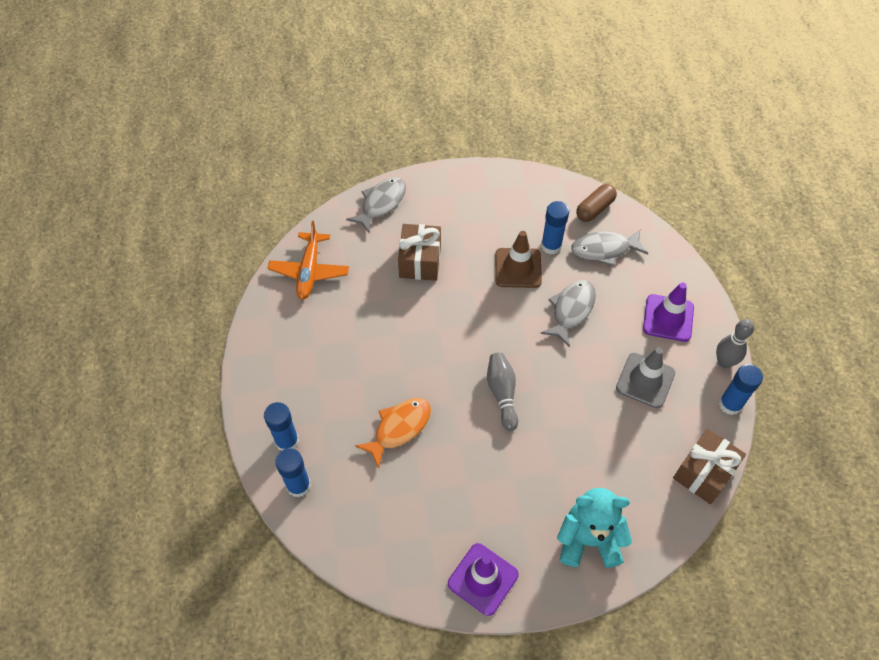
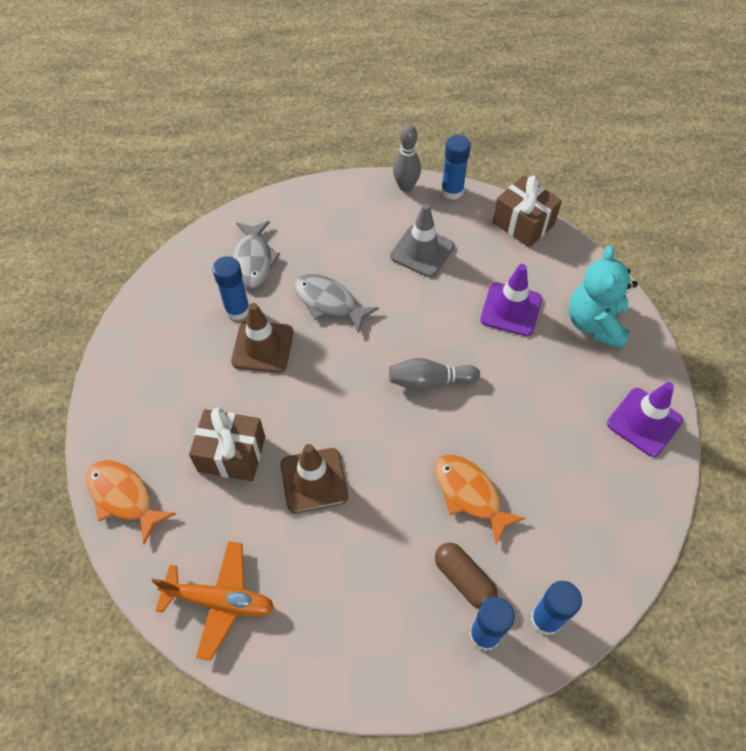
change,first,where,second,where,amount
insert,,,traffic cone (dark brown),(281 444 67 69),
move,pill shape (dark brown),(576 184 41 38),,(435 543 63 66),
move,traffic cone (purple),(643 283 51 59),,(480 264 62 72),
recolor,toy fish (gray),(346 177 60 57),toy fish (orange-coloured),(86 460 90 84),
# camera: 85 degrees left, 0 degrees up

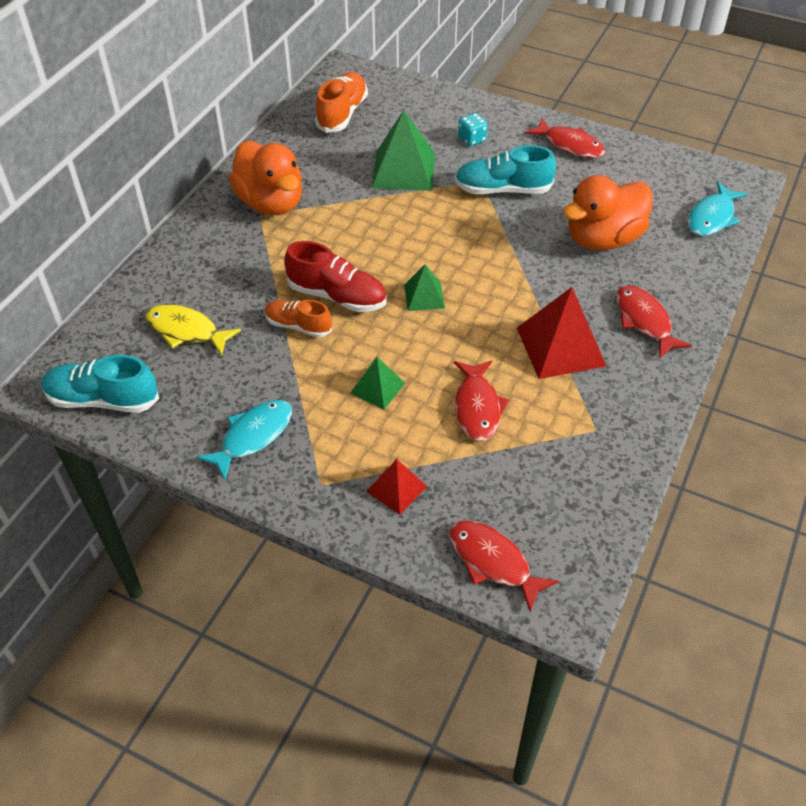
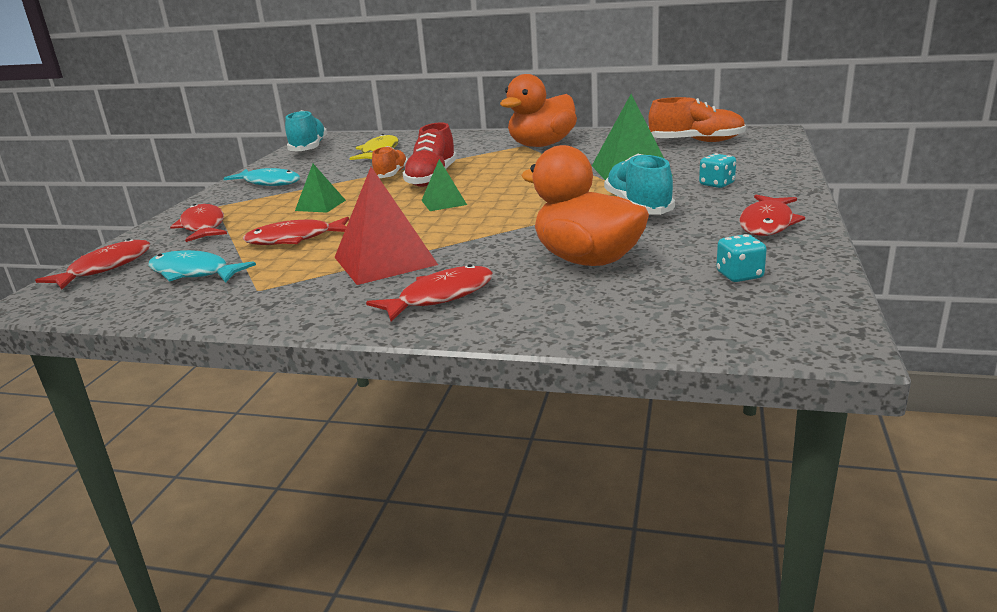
change,first,where,second,where,amount
insert,,,die (teal),(716 234 51 48),
move,toy fish (teal),(688 182 60 54),,(148 250 108 33),
replace,pyramid (crimson),(366 459 61 56),toy fish (crimson),(170 204 57 38),
# camera: 80 degrees right, 25 degrees down

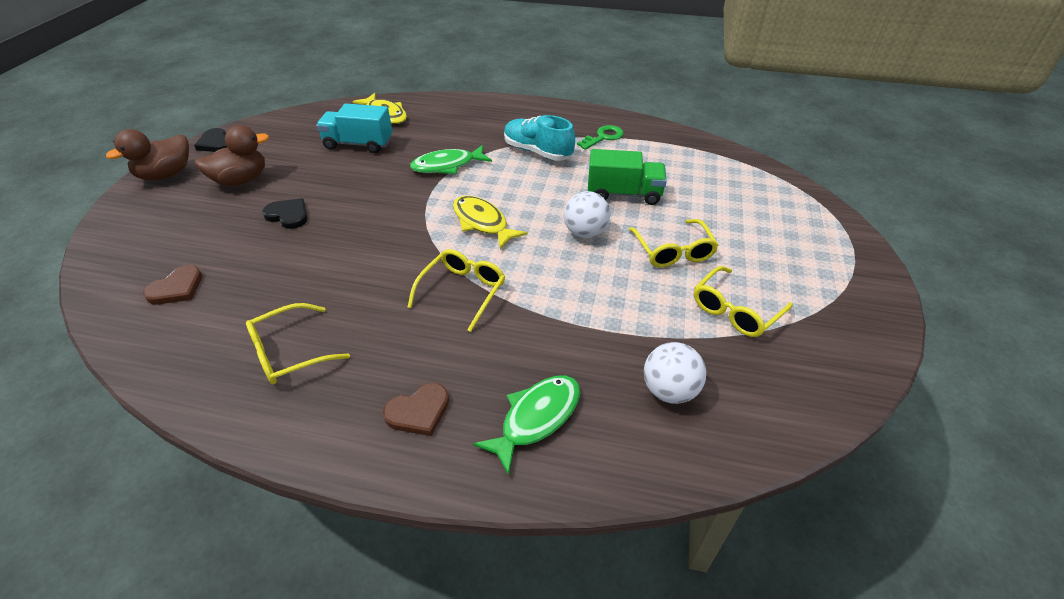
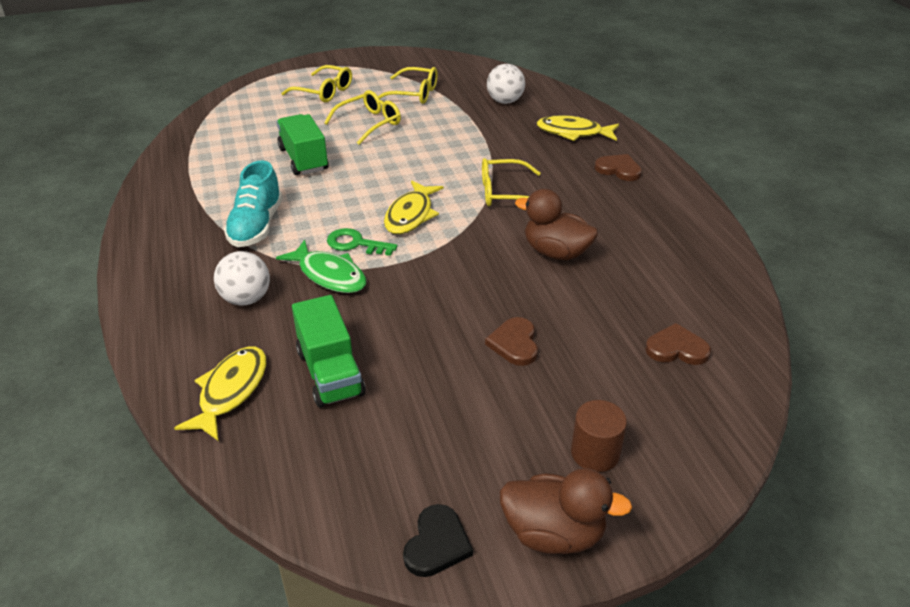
change,first,where,second,where,amount
insert,,,solid cylinder (dark brown),(571 400 56 72),
move,rubber duck (dark brown),(195 125 74 61),,(515 189 83 71),
move,glasses (golden),(246 303 104 81),,(281 65 71 37),
move,sphere (white),(564 191 46 47),,(214 251 56 55),
move,key (leaf-green),(577 125 47 25),,(327 228 70 28),
recolor,heart (black),(262 198 46 31),heart (dark brown),(485 317 53 49),
recolor,toy truck (teal),(316 103 77 50),toy truck (leaf-green),(292 295 73 113),
recolor,toy fish (leaf-green),(473 376 107 100),toy fish (golden),(537 115 82 26),
# camera: 120 degrees left, 5 degrees down

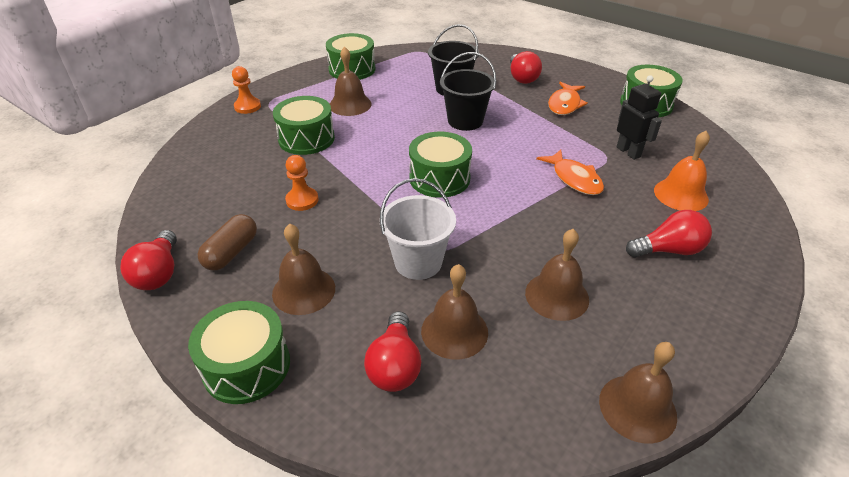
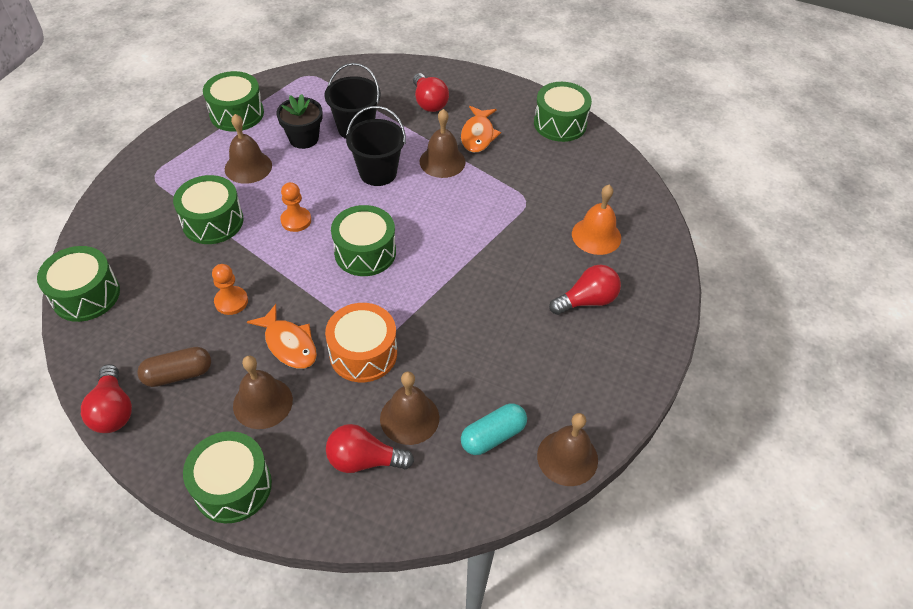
change,first,where,second,where,amount
delete,robot (black),(617 75 45 85),,,
insert,,,drum (leaf-green),(37 246 83 76),
insert,,,potted plant (black),(277 94 46 55),
insert,,,pill shape (teal),(461 403 66 52),
move,game pawn (orange-coloured),(232 66 29 48),,(280 182 31 50),
move,hand bell (dark brown),(525 229 64 92),,(420 109 46 69),
move,toy fish (orange-coloured),(536 149 68 46),,(247 304 70 65),
replace,sand bucket (white),(380 178 76 102),drum (orange-coloured),(325 303 72 79),
rotate,pill shape (dark brown),(197 214 60 57),,(137 347 74 40),60 degrees clockwise
rotate,lightbulb (crimson),(364 311 58 81),,(326 424 88 49),105 degrees clockwise
# camera: 15 degrees left, 10 degrees up

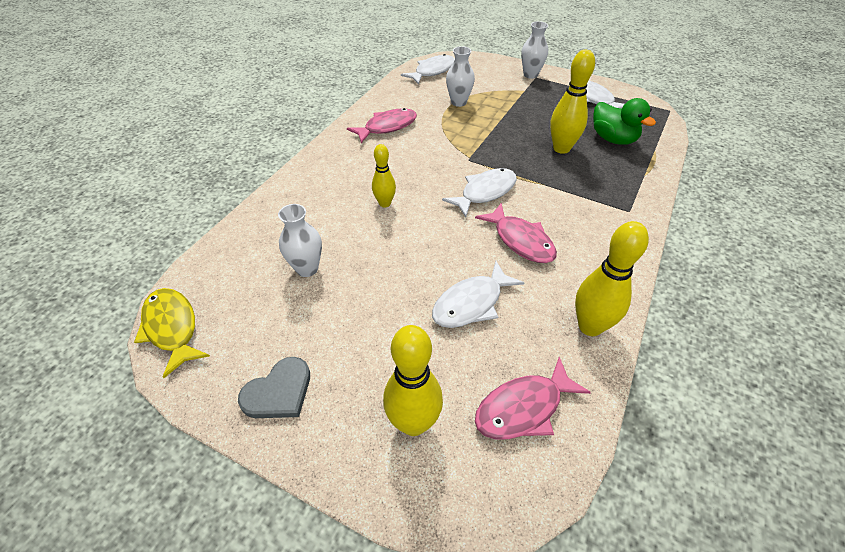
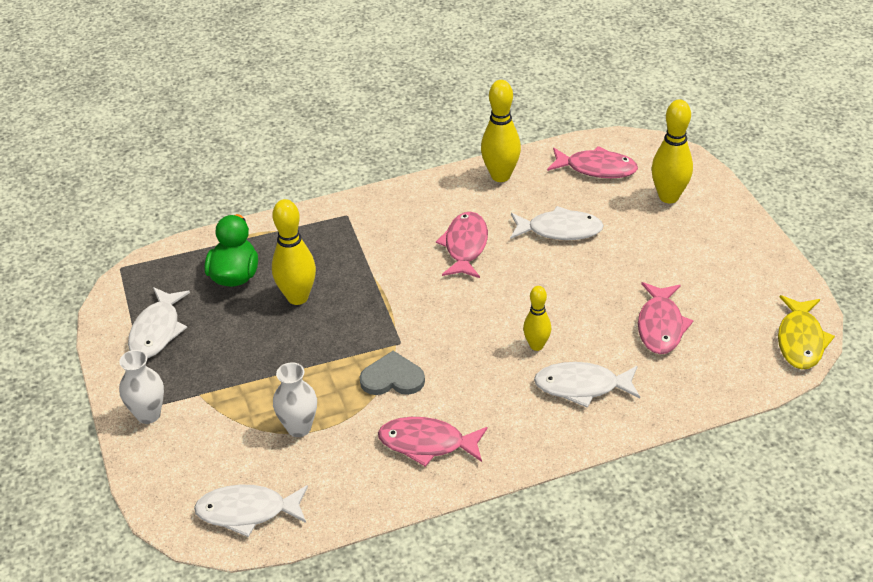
change,first,where,second,where,amount
move,heart (gray),(238 357 72 61),,(360 351 65 44),
move,toy fish (white),(442 168 75 49),,(534 362 106 46),
replace,tall vase (white),(278 204 44 73),toy fish (rosy),(638 282 56 72),
# camera: 135 degrees left, 5 degrees down

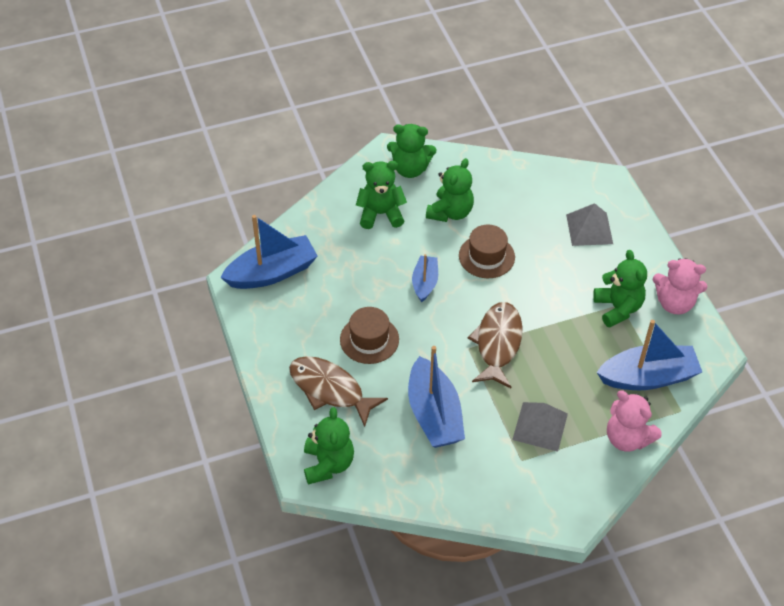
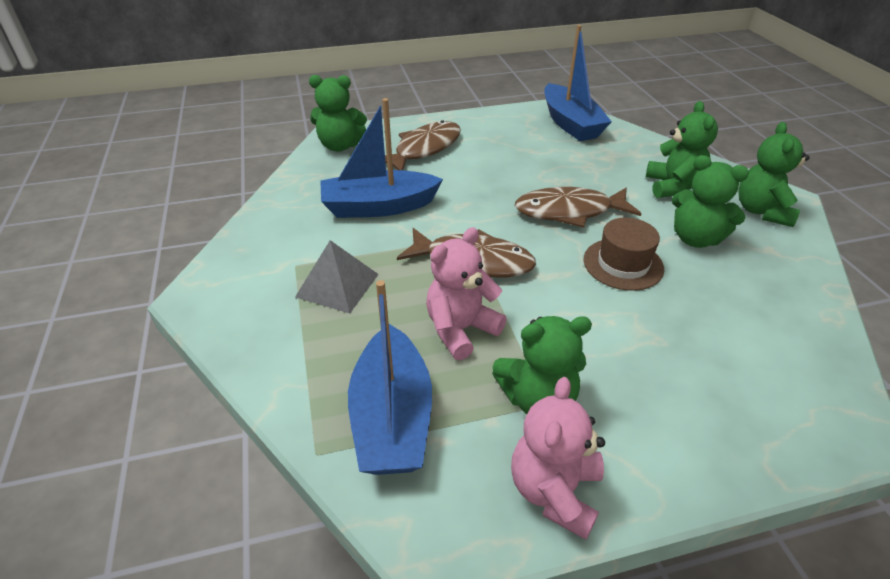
change,first,where,second,where,amount
delete,hat (dark brown),(340 307 59 57),,,
delete,pyramid (gray),(566 203 47 43),,,
move,stuffed bear (rosy),(607 390 55 62),,(426 227 81 133),
replace,toy boat (royal blue),(412 254 26 48),toy fish (dark brown),(515 187 127 41),
# camera: 95 degrees right, 10 degrees down

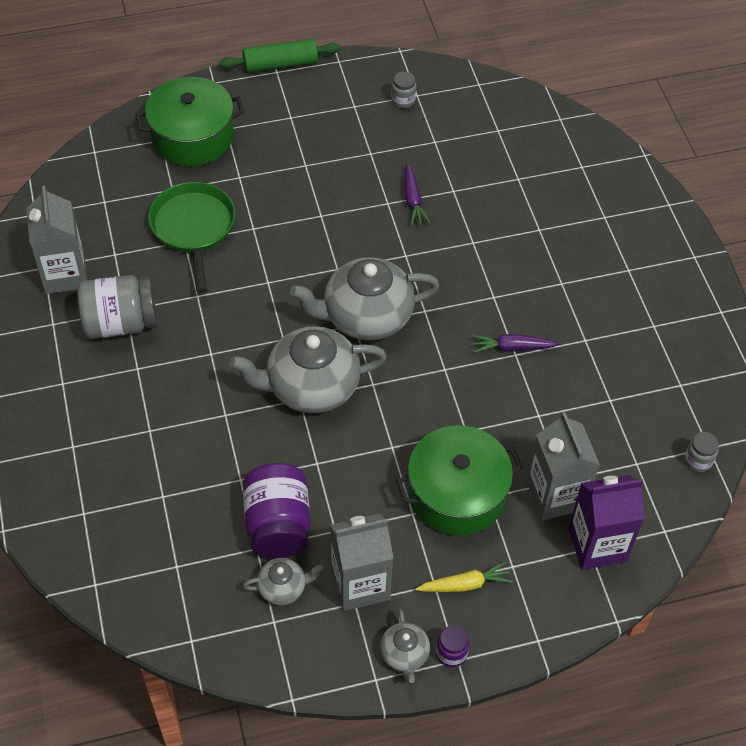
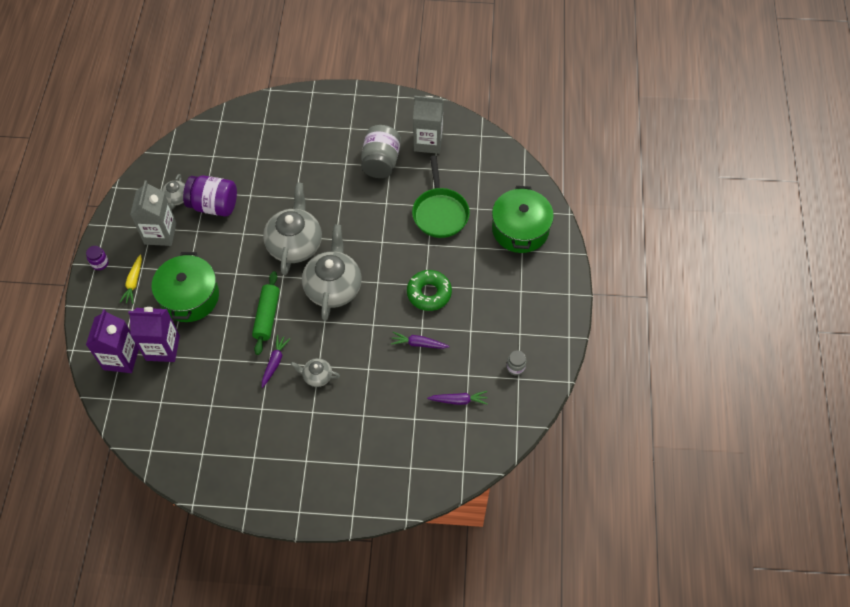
change,first,where,second,where,amount
delete,jar (gray),(684 432 35 40),,,
insert,,,glazed donut (leaf-green),(407 270 45 41),
insert,,,toy carrot (purple),(427 391 61 14),
move,rolling pin (leaf-green),(219 39 122 33),,(252 271 28 84),
move,tea pot (gray),(380 609 50 74),,(291 358 49 29),
recolor,juice carton (gray),(526 412 74 108),juice carton (purple),(128 307 52 55),
rotate,pan (leaf-green),(148 182 87 111),,(412 155 58 83),75 degrees clockwise
# camera: 110 degrees right, 5 degrees up

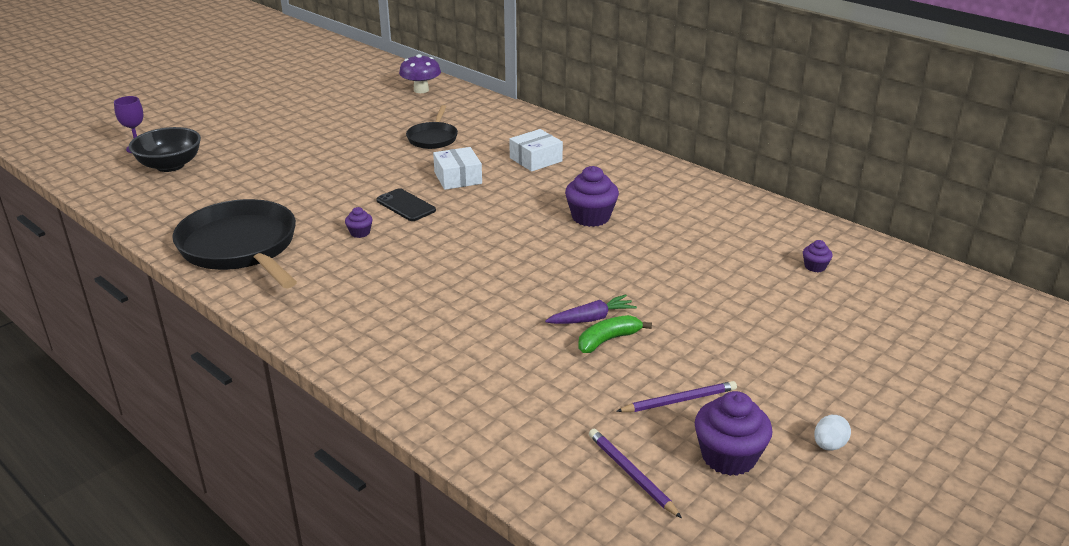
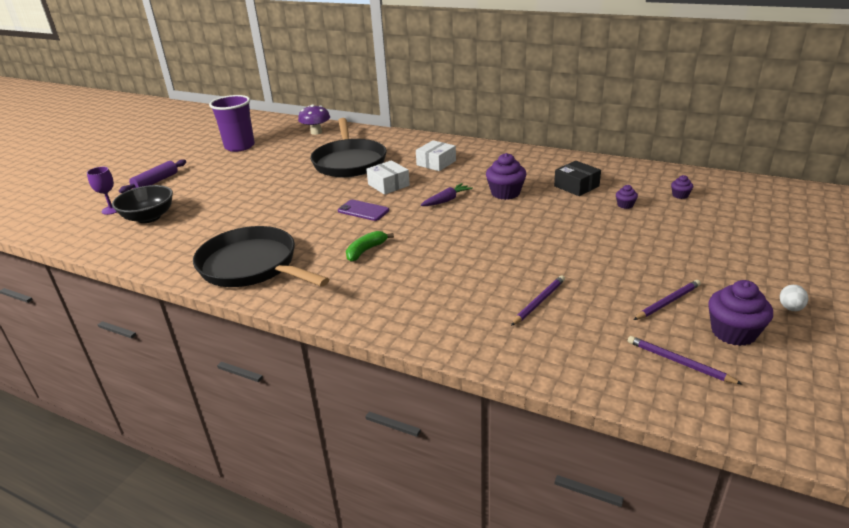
change,first,where,second,where,amount
insert,,,rolling pin (purple),(119 159 67 34),
insert,,,beaker (purple),(209 95 46 57),
insert,,,wooden pencil (purple),(511 275 54 51),
insert,,,package (black),(554 161 47 35),
move,cupcake (purple),(345 207 28 31),,(616 185 22 24),
move,toy carrot (purple),(545 295 92 29),,(421 183 52 23),
move,banana fruit (leaf-green),(578 315 74 38),,(346 231 48 31),
recolor,mobile phone (black),(376 188 60 33),mobile phone (purple),(338 200 51 21),
resize,pan (black),(406 105 52 44),,(310 118 77 59),x1.89
# camera: 15 degrees left, 0 degrees up

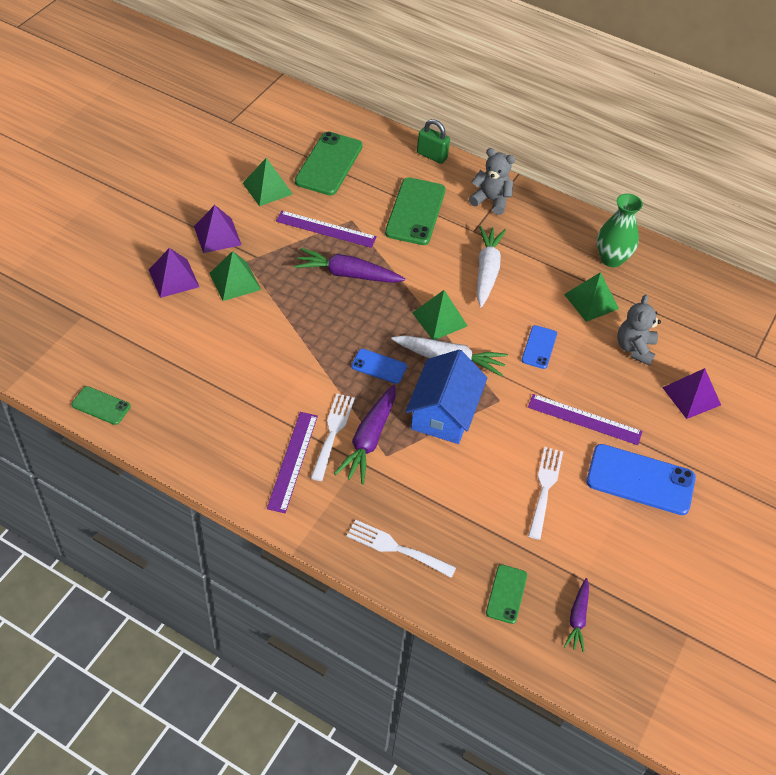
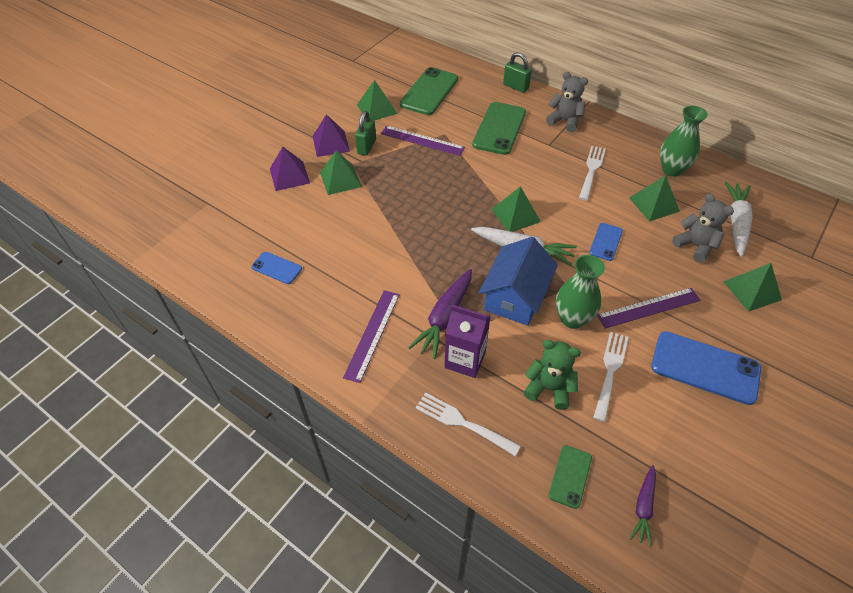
change,first,where,second,where,amount
delete,mobile phone (leaf-green),(71 386 60 39),,,
delete,toy carrot (purple),(294 248 111 35),,,
insert,,,padlock (leaf-green),(355 111 21 45),
insert,,,juice carton (purple),(444 305 47 73),
insert,,,stuffed bear (leaf-green),(523 340 58 70),
insert,,,tall vase (leaf-green),(556 255 49 74),
move,dinner fork (white),(311 394 44 87),,(579 146 27 55),
move,mobile phone (royal blue),(351 349 56 35),,(251 252 51 32),
move,toy carrot (white),(477 226 29 81),,(725 181 28 76),
recolor,pyramid (purple),(662 368 59 51),pyramid (leaf-green),(723 263 59 49),
rotate,straightedge (purple),(528 394 115 51),,(597 288 104 41),45 degrees counterclockwise
rotate,stuffed bear (gray),(617 295 44 71),,(672 193 62 70),120 degrees clockwise
# camera: 10 degrees right, 0 degrees up

